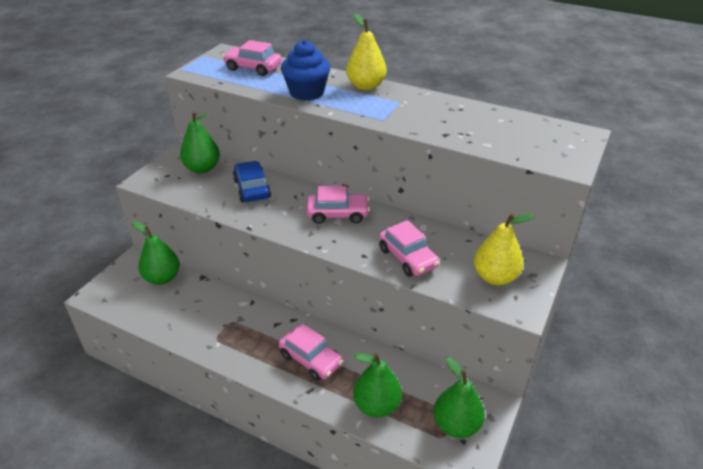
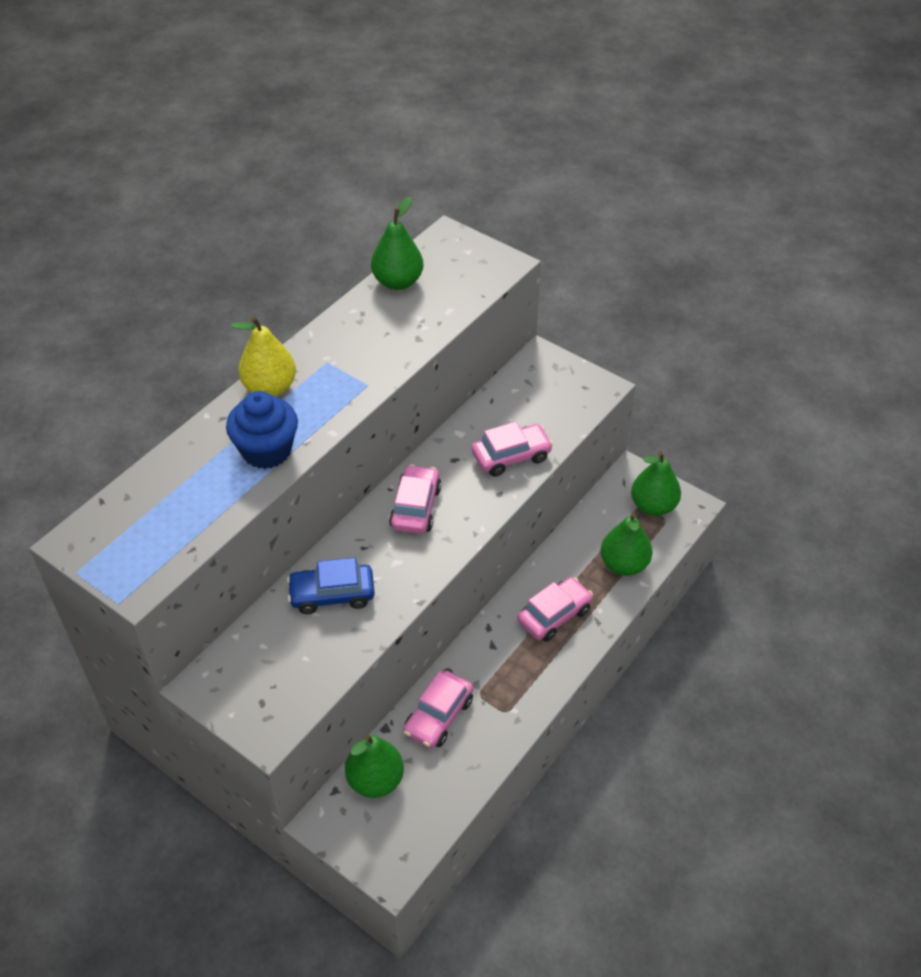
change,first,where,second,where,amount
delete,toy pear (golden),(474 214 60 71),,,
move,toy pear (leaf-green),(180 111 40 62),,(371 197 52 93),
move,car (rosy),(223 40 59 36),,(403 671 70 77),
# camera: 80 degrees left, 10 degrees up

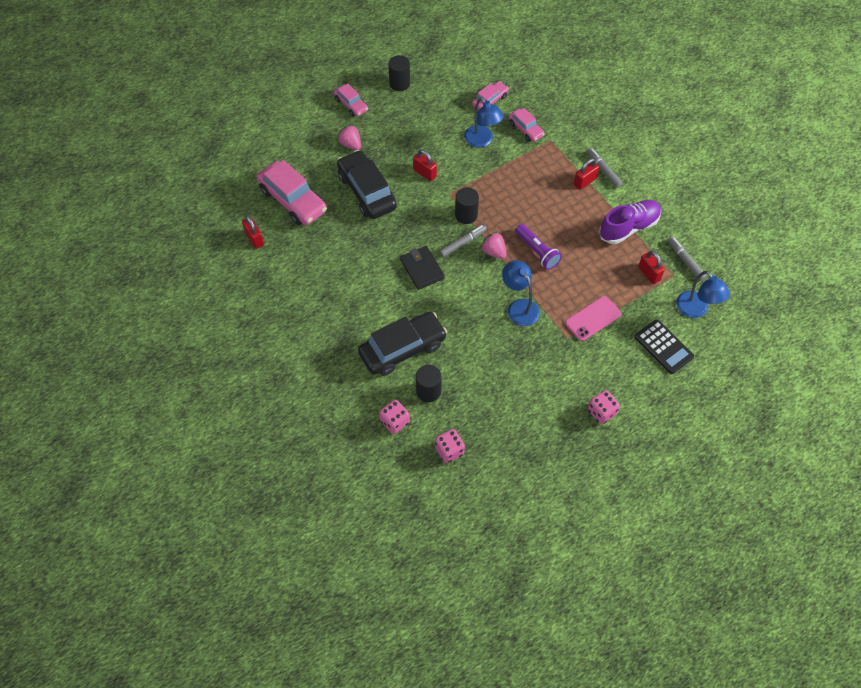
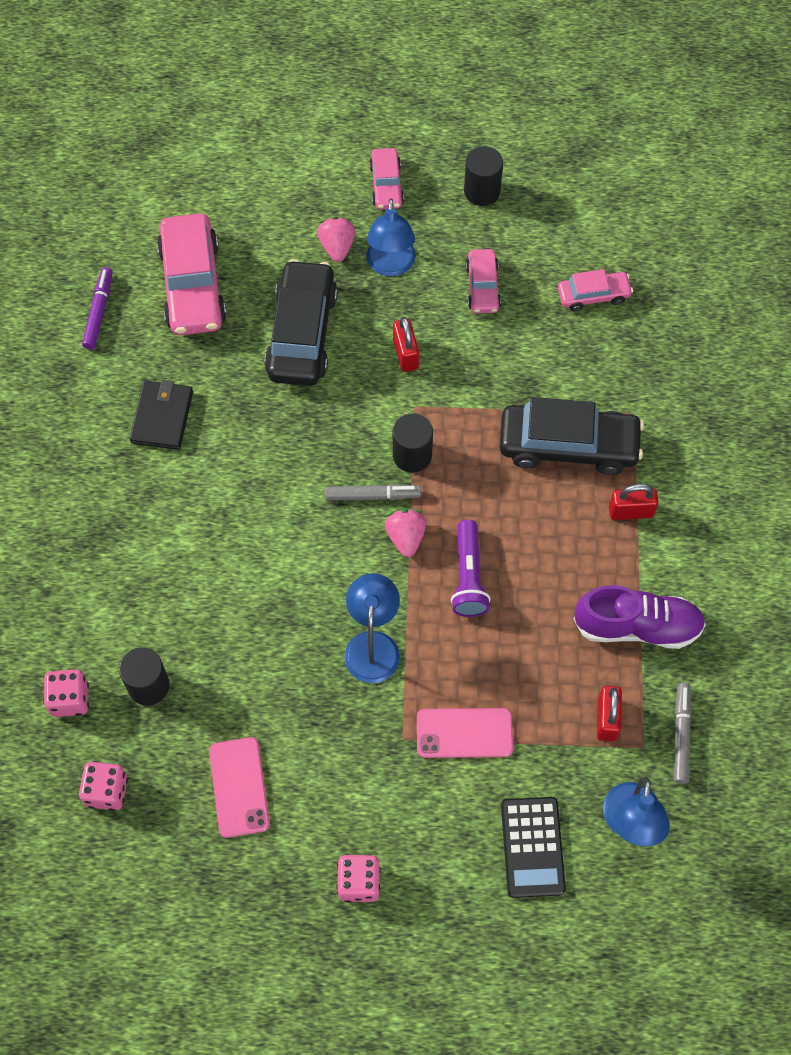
change,first,where,second,where,amount
delete,felt pen (gray),(587 148 36 40),,,
insert,,,mobile phone (rosy),(209 737 61 101),
move,car (black),(358 312 89 64),,(500 397 144 78),
move,wallet (black),(400 246 45 44),,(129 380 64 70),
move,reading lamp (royal blue),(464 97 40 51),,(366 199 50 77),
move,car (rosy),(508 108 37 34),,(466 249 35 64),
replace,padlock (crimson),(242 215 22 34),felt pen (purple),(82 267 31 82),
# camera: 35 degrees right, 5 degrees up

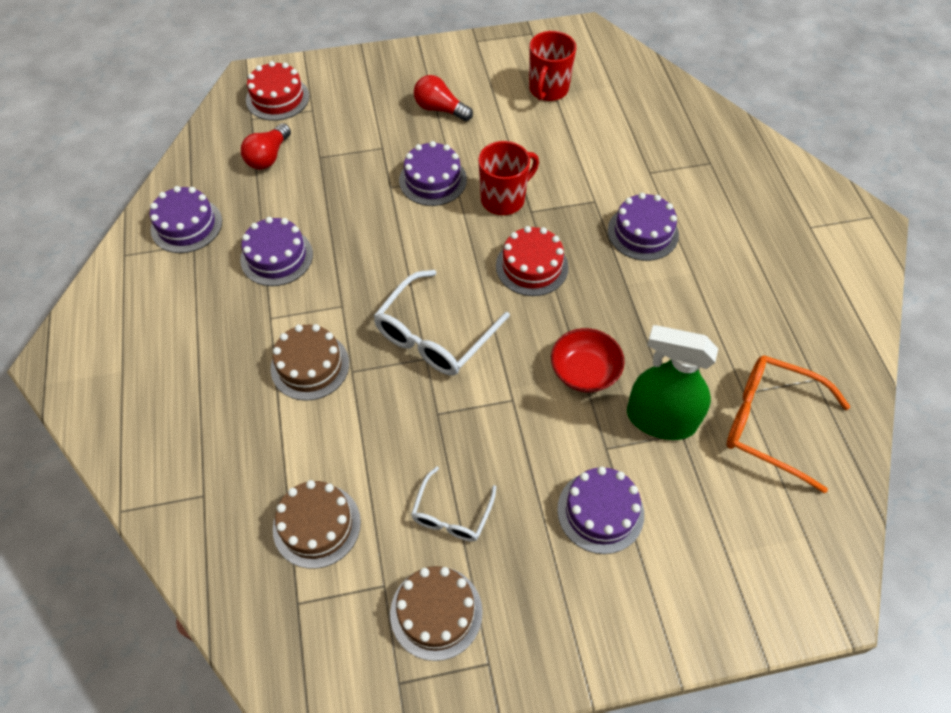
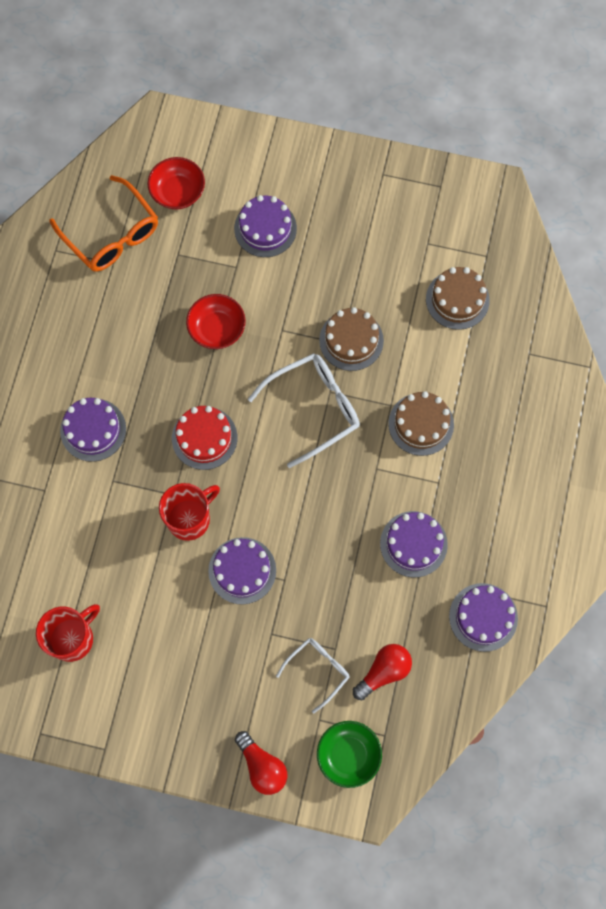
change,first,where,second,where,amount
delete,spray cleaner (leaf-green),(627 325 91 115),,,
insert,,,serving bowl (crimson),(148 157 57 53),
move,gateau (dark brown),(390 566 93 95),,(319 307 65 64),
move,glasses (white),(411 466 85 76),,(276 638 74 75),
move,lightbulb (crimson),(414 75 59 46),,(235 731 52 64),
replace,gateau (crimson),(246 61 63 60),serving bowl (leaf-green),(317 721 65 67),
rotate,tea mug (crimson),(478 141 61 74),,(159 483 61 58),150 degrees clockwise
# camera: 155 degrees left, 15 degrees up

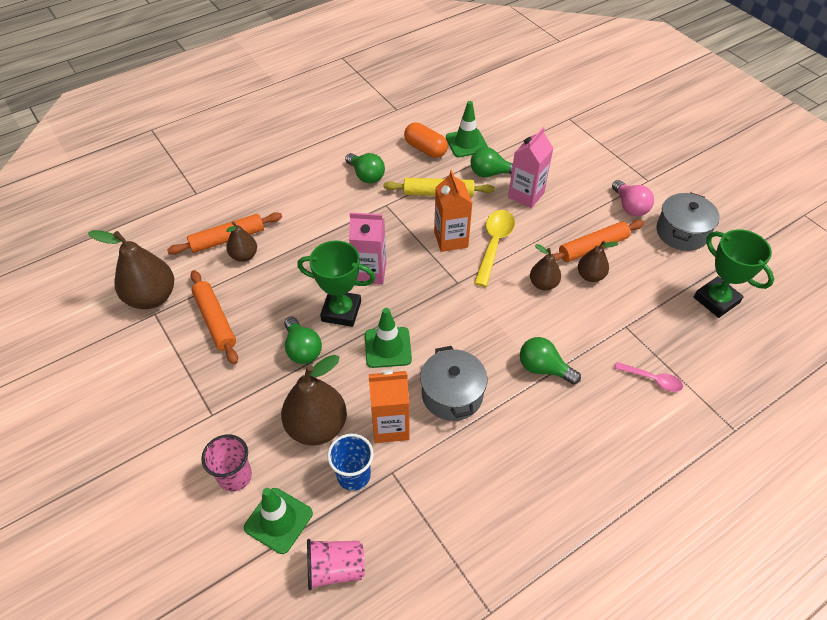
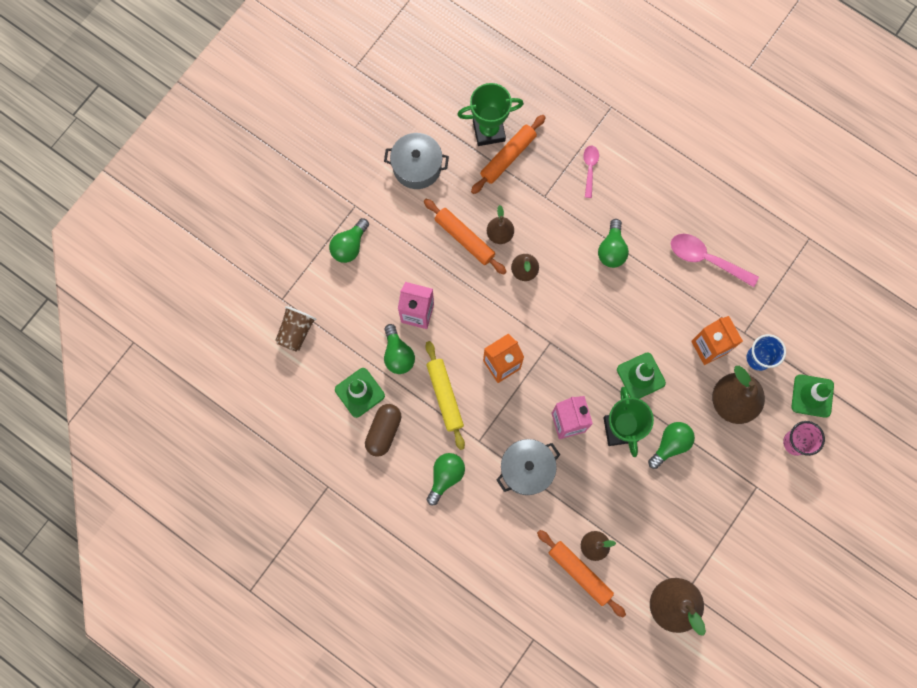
change,first,where,second,where,amount
delete,beaker (rosy),(307 539 58 51),,,
delete,spoon (golden),(474 210 41 77),,,
delete,lightbulb (rosy),(612 180 42 36),,,
insert,,,beaker (dark brown),(275 306 41 46),
insert,,,lightbulb (leaf-green),(329 218 40 45),
insert,,,spoon (rosy),(671 234 88 53),
move,rolling pin (orange-coloured),(190 270 48 94),,(471 115 75 79),
move,pot (gray),(420 346 67 75),,(496 439 64 56),
recolor,pill shape (orange-coloured),(404 122 44 36),pill shape (dark brown),(365 404 37 53),
rotate,prize cup (leaf-green),(694 229 80 89),,(457 83 67 63),45 degrees clockwise
# camera: 110 degrees left, 25 degrees up

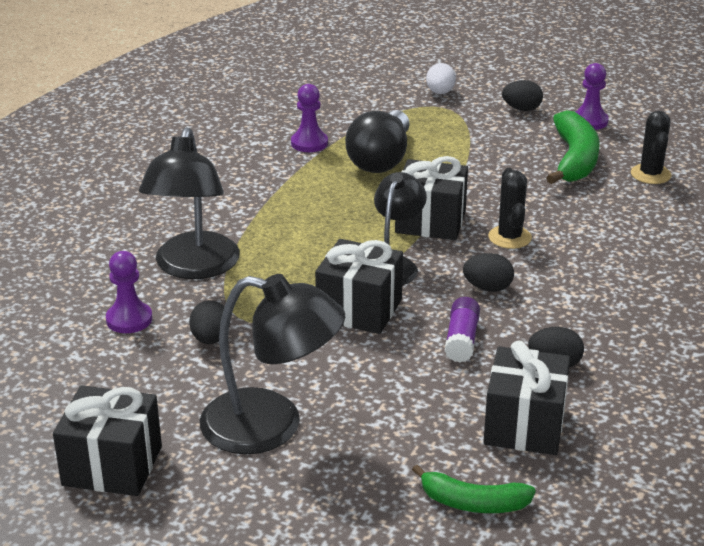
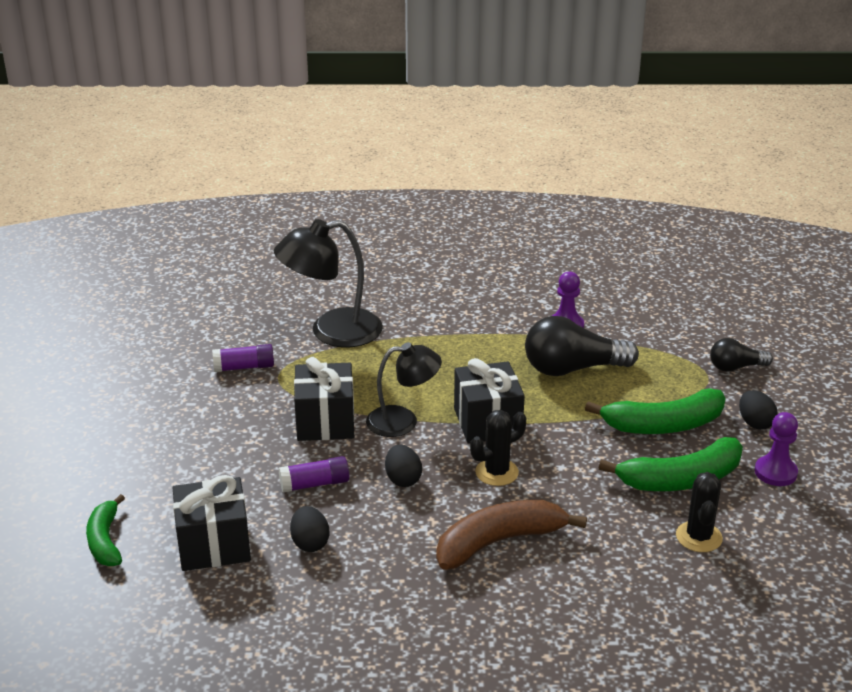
change,first,where,second,where,amount
delete,wrapped gift (black),(53 385 109 111),,,
delete,game pawn (purple),(106 251 46 82),,,
delete,reading lamp (black),(200 274 145 180),,,
insert,,,banana fruit (dark brown),(436 500 151 70),
insert,,,banana fruit (leaf-green),(585 388 141 46),
replace,toy egg (black),(189 300 41 44),stick of glue (purple),(212 344 62 28),
replace,toy egg (white),(426 63 30 31),lightbulb (black),(710 338 63 34),
rotate,saguaro cactus (black),(631 111 40 73),,(676 472 47 80),60 degrees counterclockwise
# camera: 65 degrees right, 0 degrees up

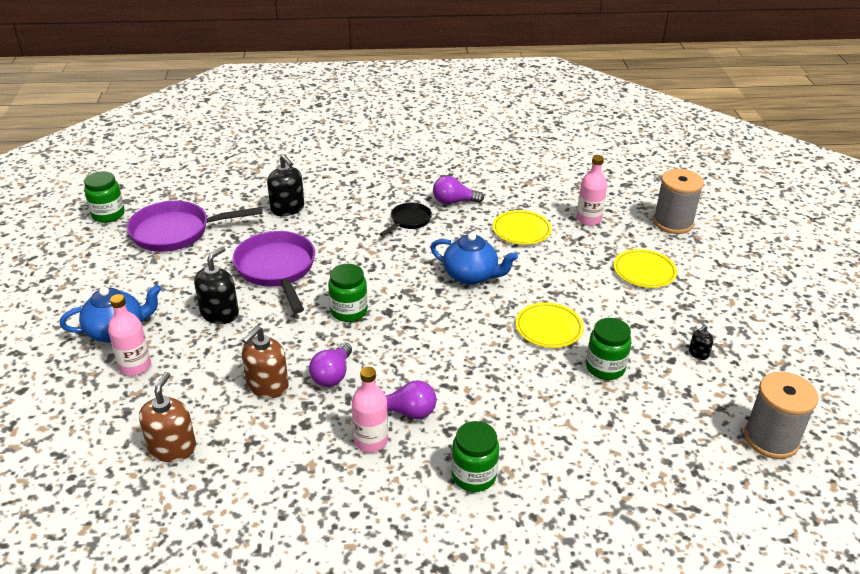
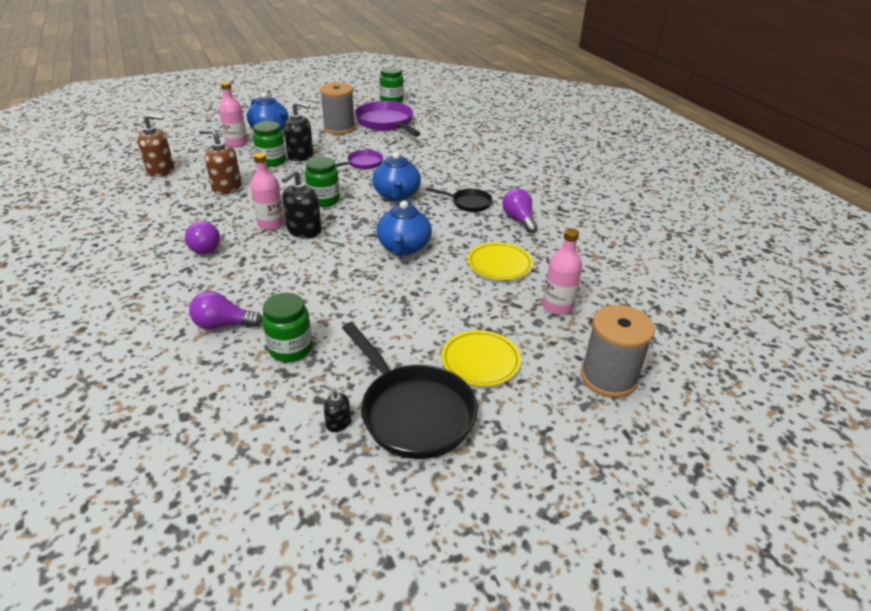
change,first,where,second,where,amount
delete,dinner plate (golden),(515 302 69 46),,,
insert,,,pan (black),(342 322 136 137),
insert,,,tea pot (royal blue),(372 152 49 49),
move,pump bottle (black),(267 155 37 61),,(281 170 41 68),
move,lightbulb (purple),(309 343 43 44),,(189 291 73 38),
move,drink bottle (rosy),(352 367 36 85),,(251 153 33 77),
move,jar (leaf-green),(451 421 48 71),,(253 121 33 46),
move,spool (gray),(744 372 75 87),,(320 82 36 53),
resize,pan (purple),(233 231 82 82),,(335 150 48 20),x0.54
# camera: 70 degrees right, 0 degrees up

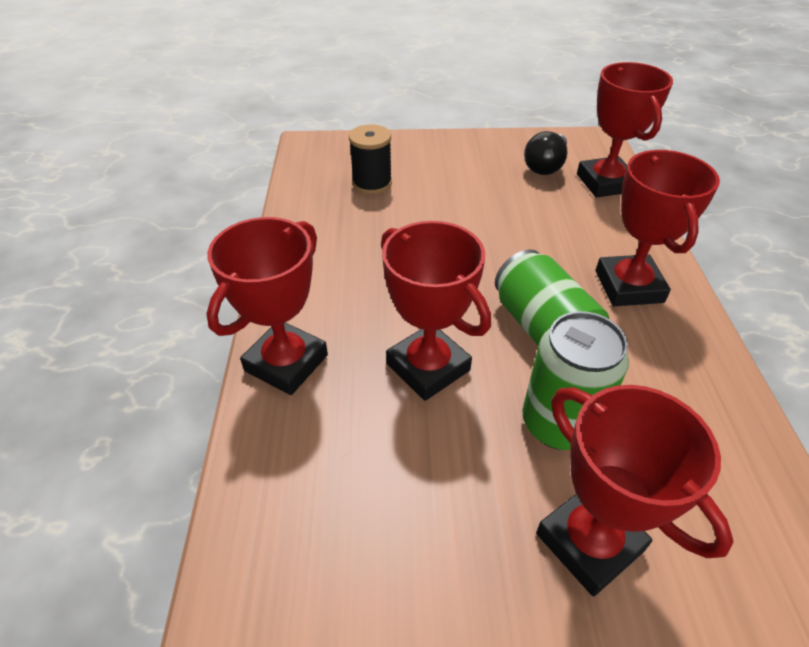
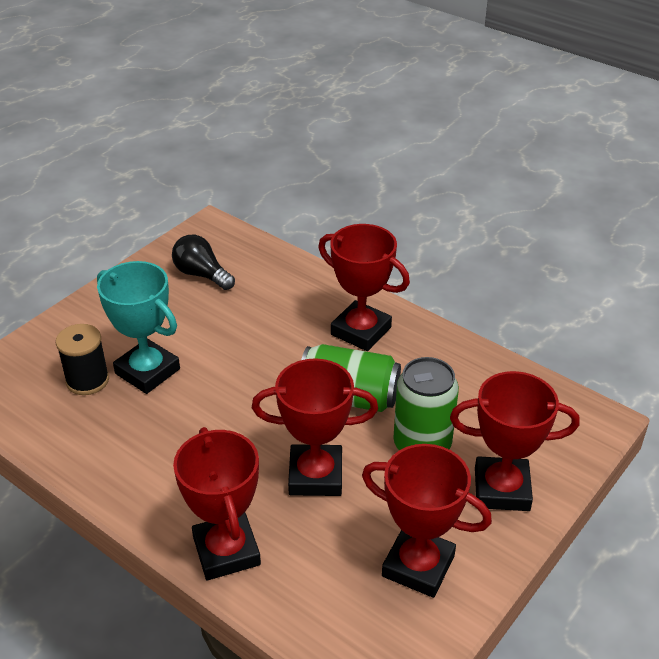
change,first,where,second,where,amount
insert,,,prize cup (teal),(97 261 83 133),
move,prize cup (crimson),(577 62 96 136),,(362 444 130 154),
rotate,lightbulb (black),(524 131 43 44),,(172 235 63 55),150 degrees clockwise
# camera: 50 degrees left, 5 degrees down

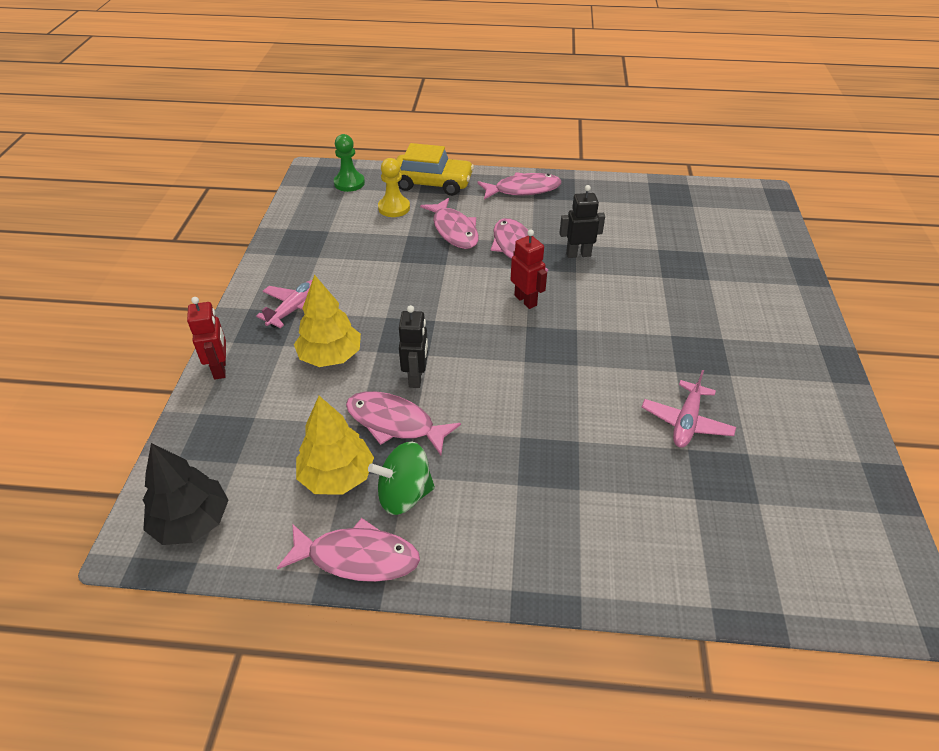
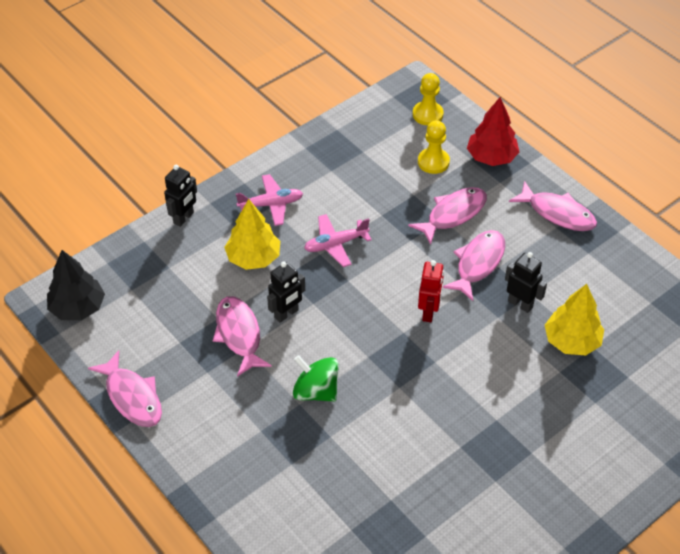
change,first,where,second,where,amount
move,fir tree (golden),(296 396 78 98),,(545 284 59 71),
move,toy top (leaf-green),(368 441 67 74),,(293 355 46 47),
move,plane (rosy),(642 370 94 78),,(304 214 68 53),
replace,car (golden),(396 143 78 53),fir tree (crimson),(467 97 52 69),
recolor,robot (crimson),(187 297 39 82),robot (black),(164 165 33 62),
recolor,game pawn (leaf-green),(334 134 31 58),game pawn (golden),(413 73 31 52),
rotate,toy fish (rosy),(420 198 59 51),,(408 187 79 58),150 degrees counterclockwise
# camera: 45 degrees right, 5 degrees up

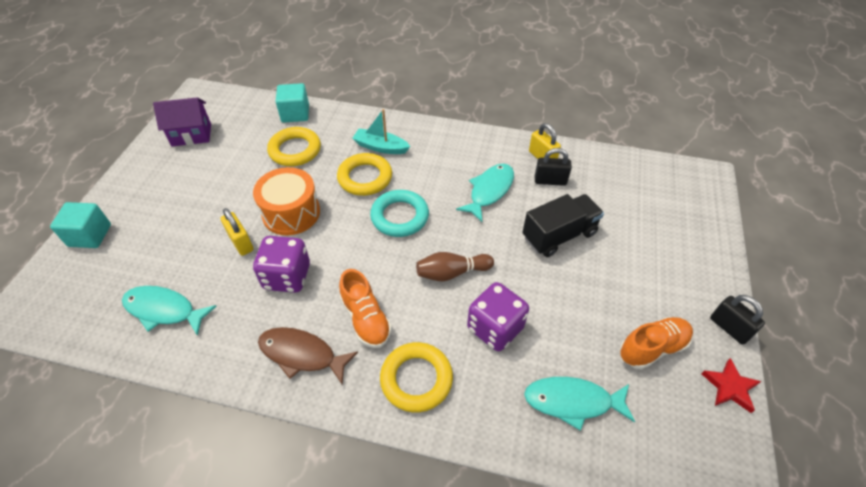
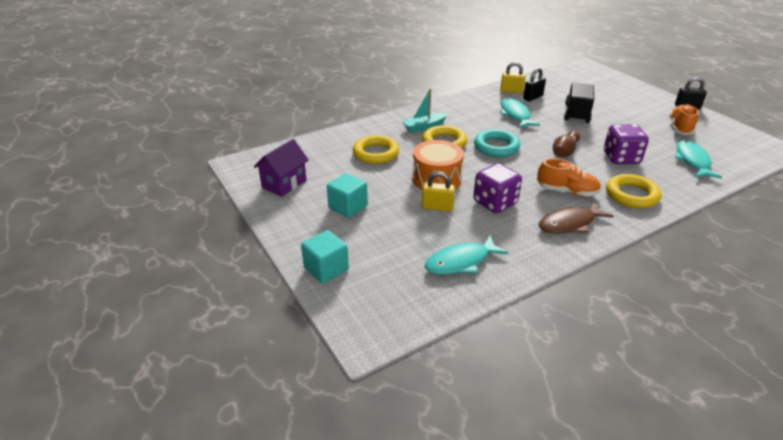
change,first,where,second,where,amount
delete,star (crimson),(701 358 60 55),,,
move,block (teal),(275 83 34 40),,(327 173 41 45),
rotate,toy fish (teal),(524 377 111 54),,(675 140 47 38),135 degrees clockwise
# camera: 45 degrees left, 15 degrees down

